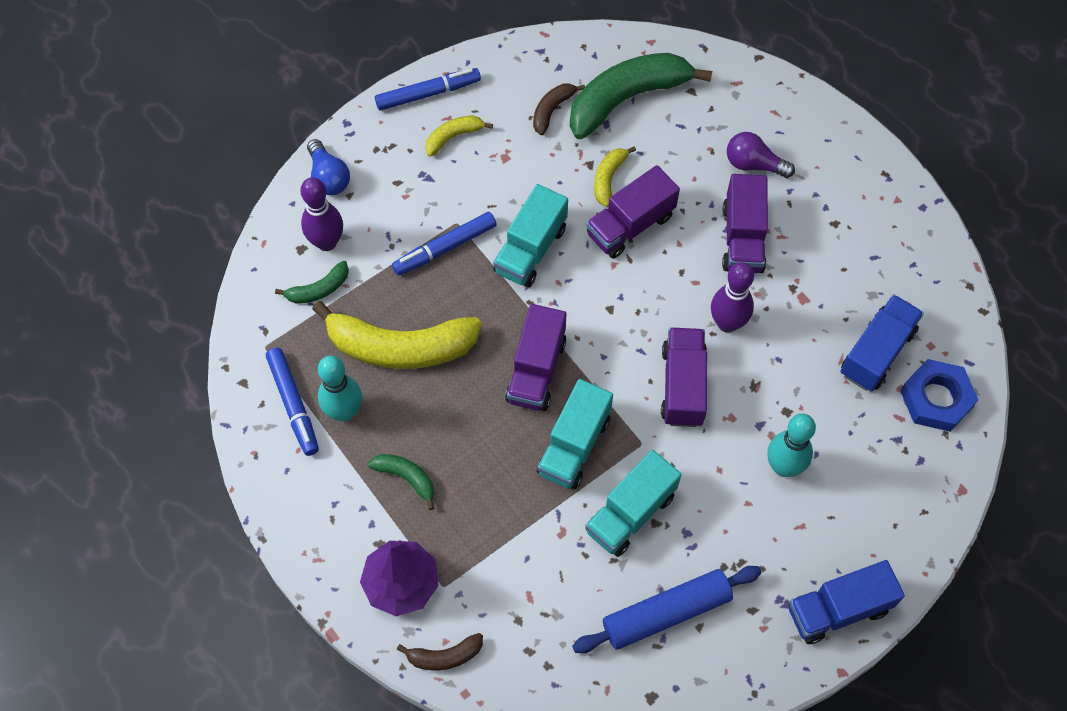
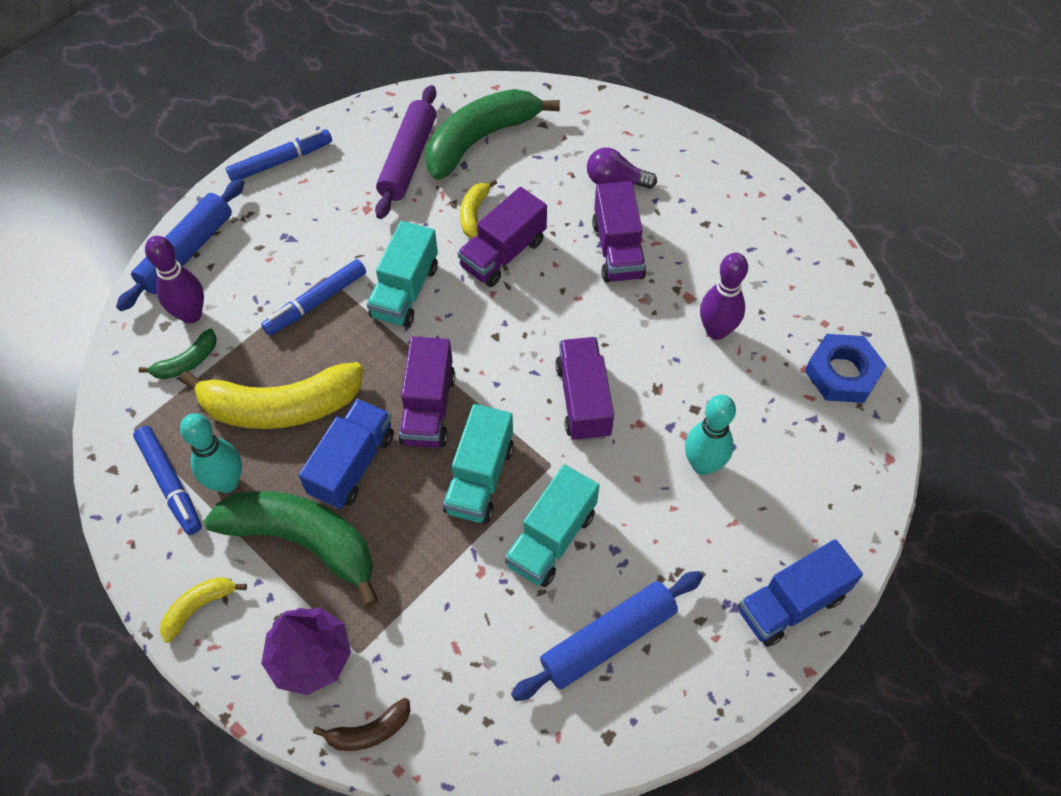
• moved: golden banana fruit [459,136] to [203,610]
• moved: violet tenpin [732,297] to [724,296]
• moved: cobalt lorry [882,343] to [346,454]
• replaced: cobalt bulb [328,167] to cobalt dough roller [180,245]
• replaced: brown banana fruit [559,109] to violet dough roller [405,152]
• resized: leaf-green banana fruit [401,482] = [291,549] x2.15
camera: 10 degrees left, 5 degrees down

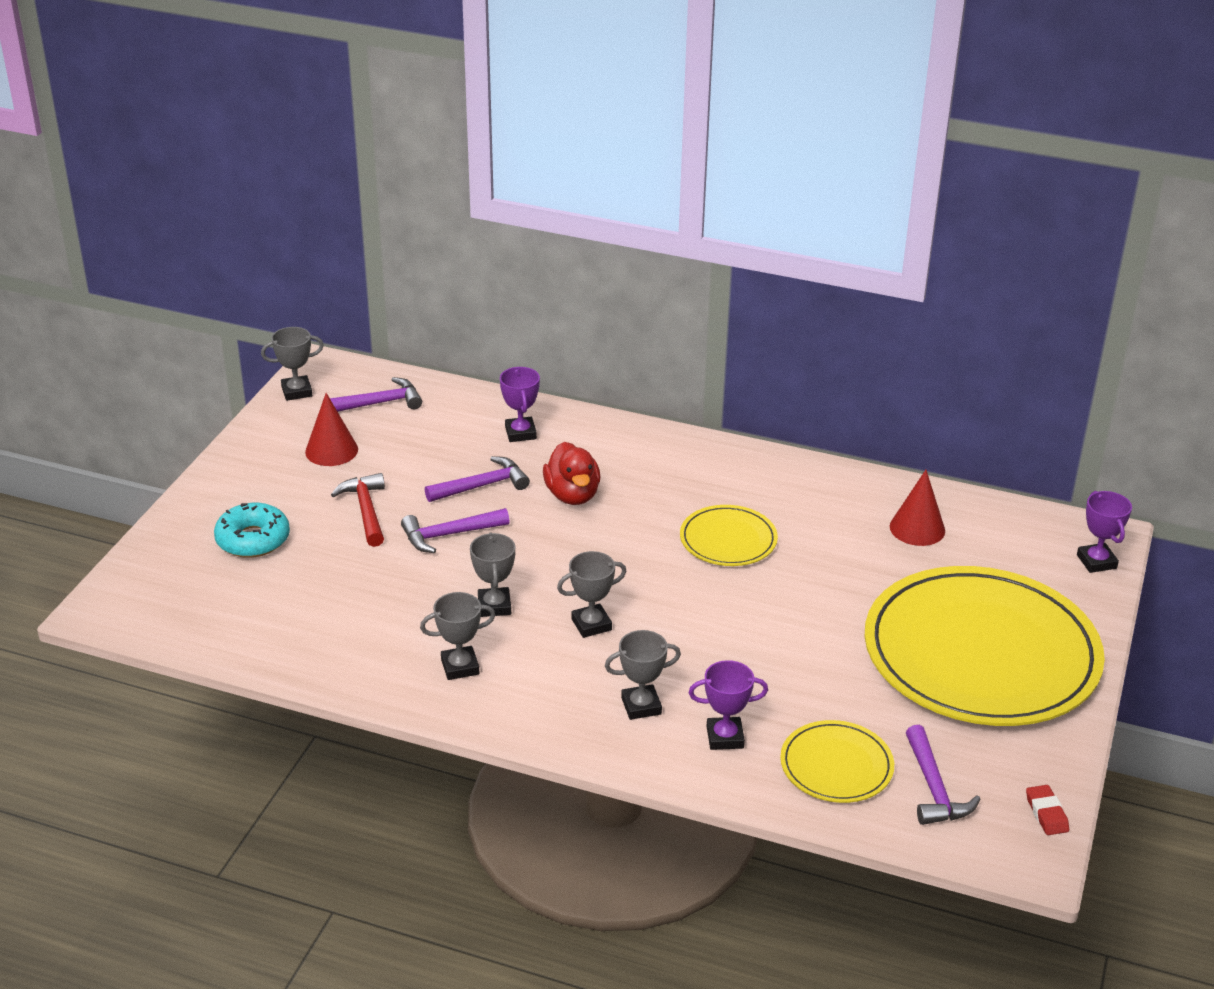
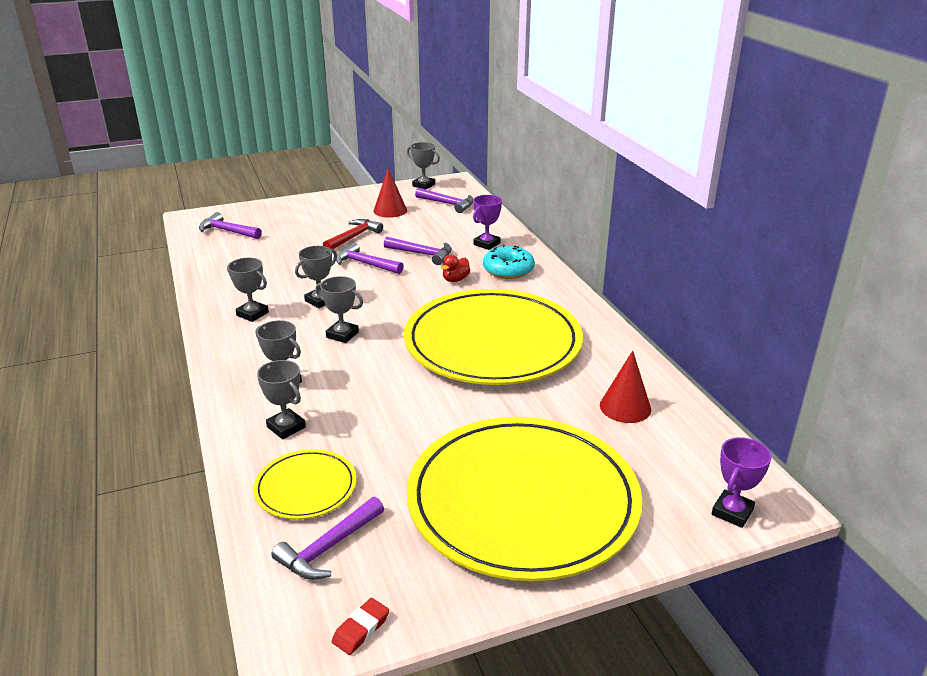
• added: violet hammer [230,225]
• moved: teal donut [252,530] to [509,262]
• recoloured: violet prize cup [728,705] to ash-grey prize cup [281,399]
• resized: red duck [571,473] = [455,268] x0.61
• resized: golden dinner plate [729,535] = [493,337] x2.24
camera: 50 degrees right, 5 degrees down

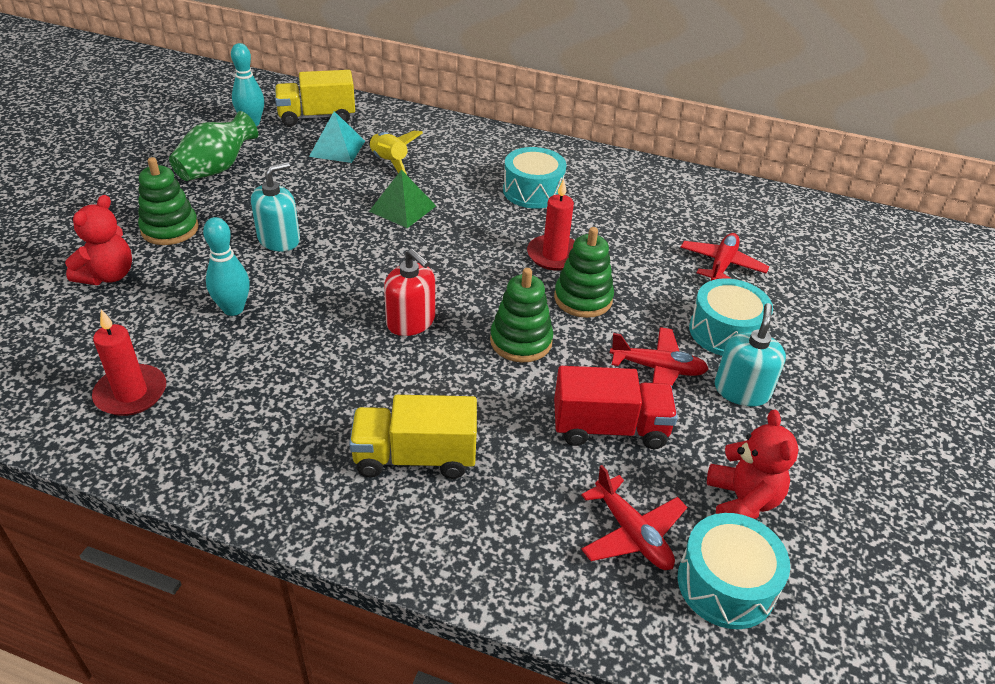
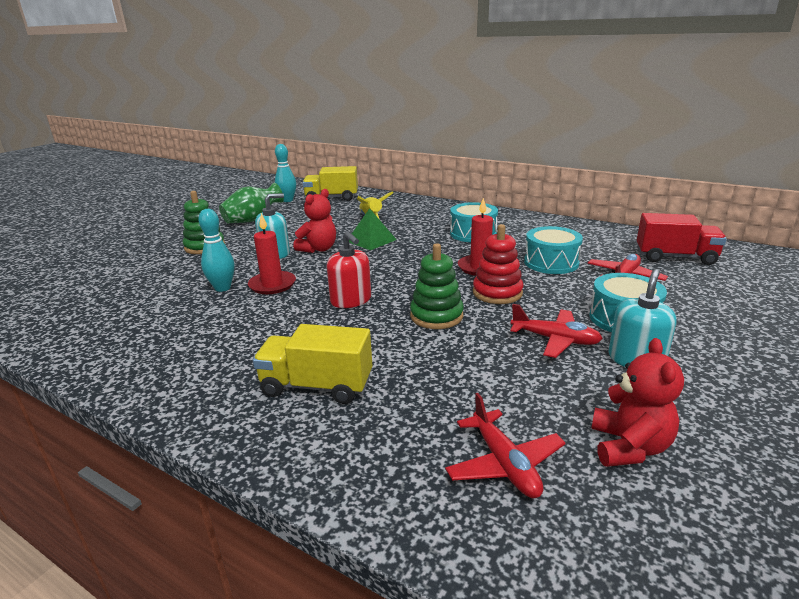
• removed: teal pyramid shape [337,137]
• moved: red stuffed bear [98,240] to [314,221]
• moved: red candle [129,363] to [272,253]
• moved: red lorry [616,407] to [682,239]
• moved: teal drum [733,571] to [553,250]
• recoloured: leaf-green stacking toy [584,272] to red stacking toy [498,264]
camera: 15 degrees right, 15 degrees down

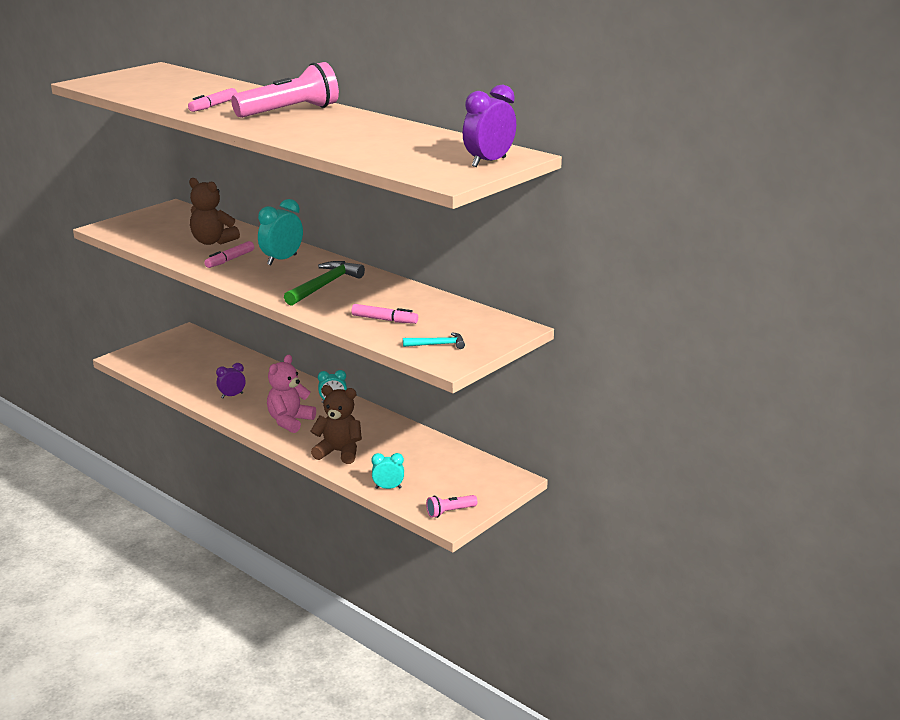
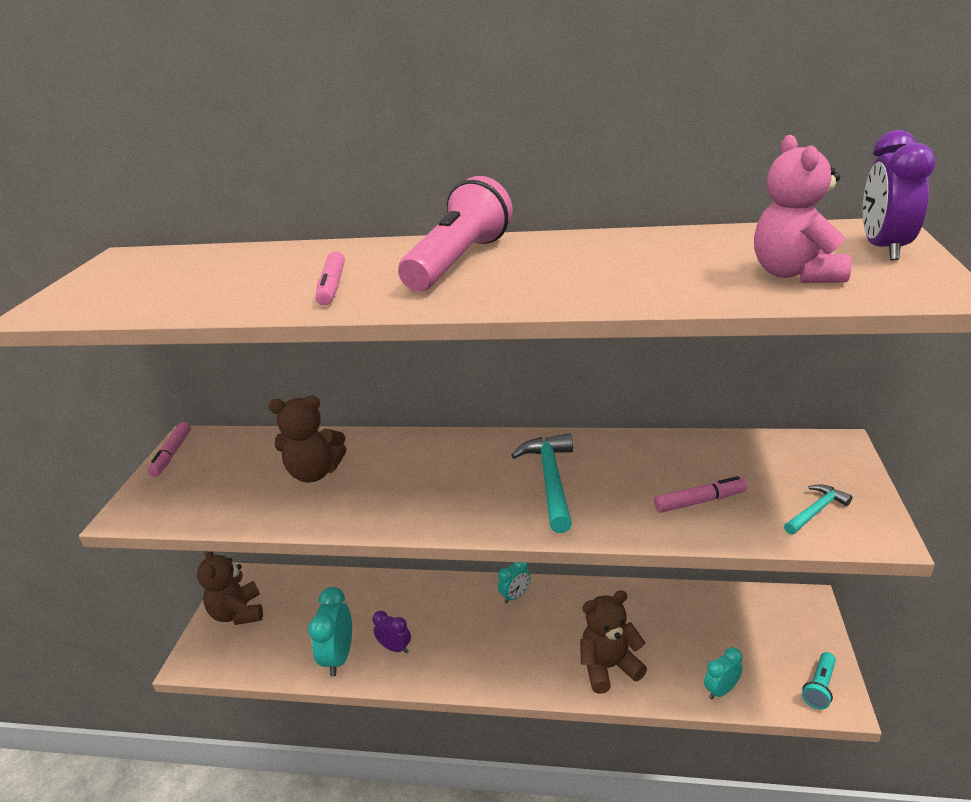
• added: brown stuffed bear [230,588]
• moved: rosy marker pen [229,254] to [169,449]
• moved: teal bedside clock [280,232] to [330,632]
• moved: rosy stuffed bear [291,394] to [803,209]
• recoloured: leaf-green hammer [324,283] to teal hammer [542,483]
• recoloured: rosy torch [451,506] to teal torch [819,680]
• turned: violet bedside clock [231,380] = [391,632] 90 degrees clockwise
camera: 30 degrees left, 5 degrees up

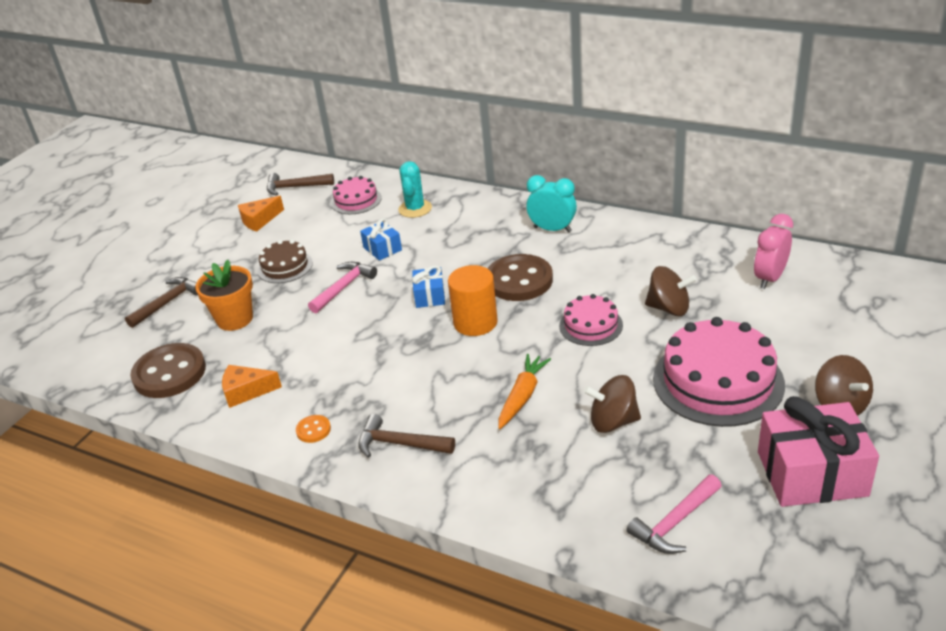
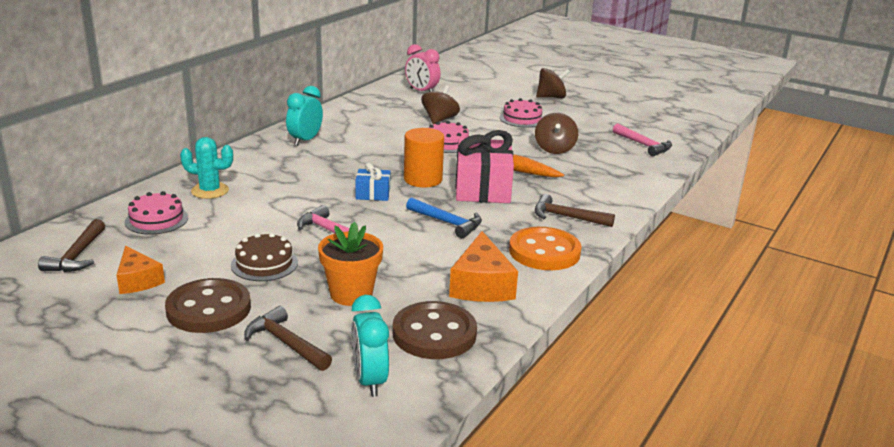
• removed: cobalt wrapped gift [381,239]
• added: teal bedside clock [370,346]
• added: cobalt hammer [444,217]
• moved: brown shirt button [520,277] to [208,305]
• moved: rosy wrapped gift [818,451] to [485,166]
• turned: brown hammer [406,436] = [575,210] 90 degrees clockwise
• resized: orange cheese [252,386] = [483,266] x1.51
• resized: orange shirt button [313,429] = [545,248] x2.28
• resized: rosy cake [719,372] = [521,112] x0.54
camera: 90 degrees left, 10 degrees down

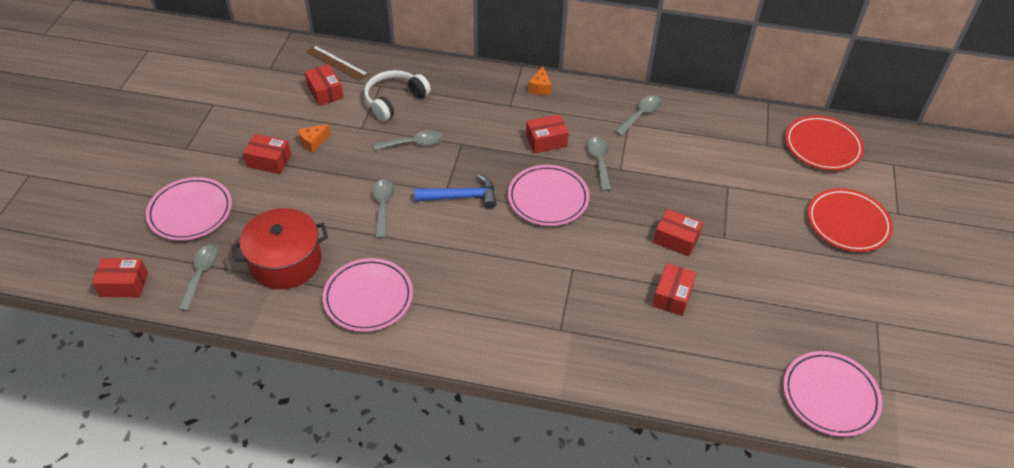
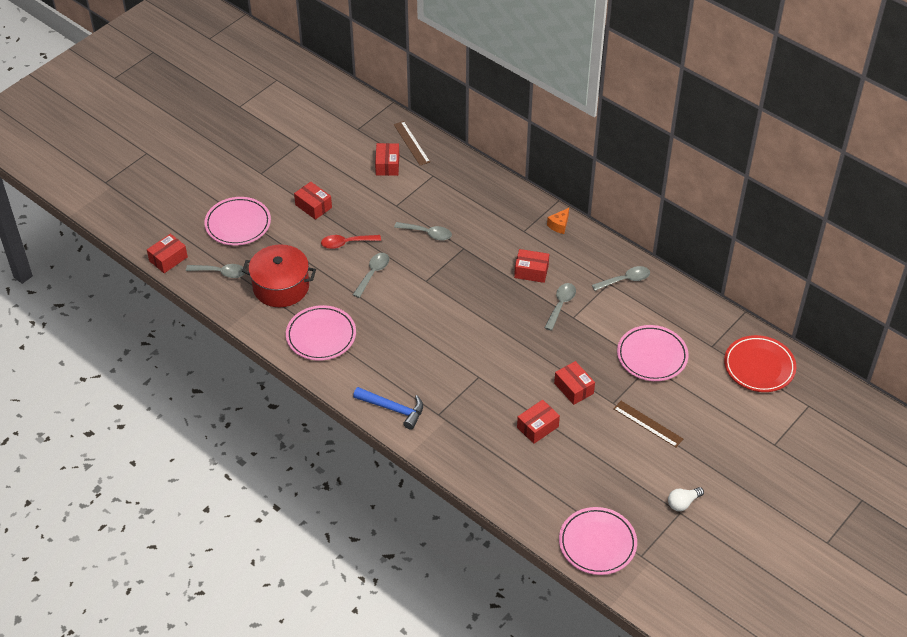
• removed: orange cheese [314,138]
• removed: snow-white headphones [397,95]
• removed: red dinner plate [850,220]
• added: red teaspoon [351,242]
• added: brown straightedge [648,424]
• added: snow-white bulb [686,499]
• moved: cobalt hammer [455,191] to [388,408]
• moved: rosy dinner plate [549,195] to [652,353]
• turned: red package [120,277] = [167,253] 75 degrees counterclockwise
• turned: ash-grey teaspoon [198,278] = [215,271] 60 degrees clockwise
camera: 30 degrees right, 0 degrees up

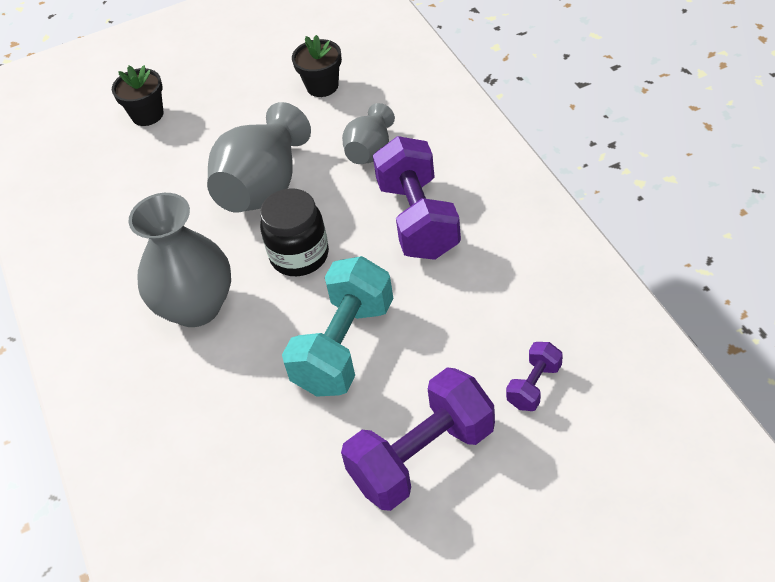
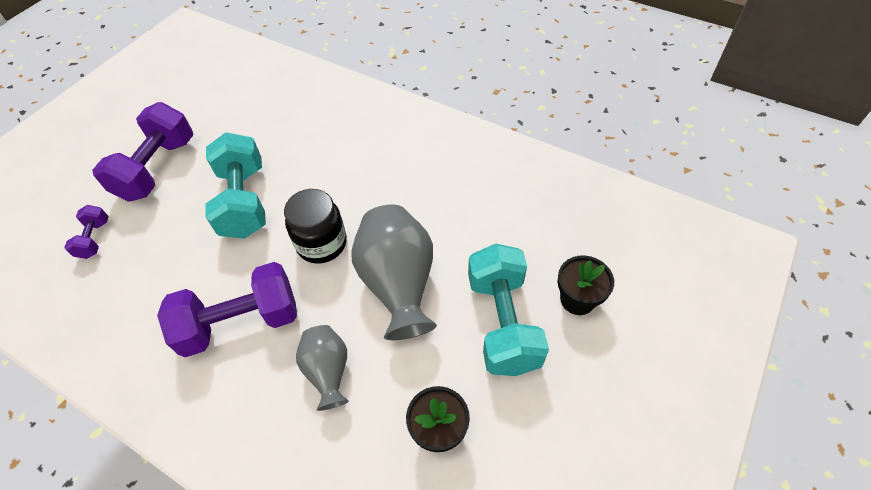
• removed: ash-grey tall vase [180,260]
• added: teal free weight [508,310]
• turned: violet free weight [417,198] = [227,309] 60 degrees counterclockwise
camera: 140 degrees right, 5 degrees up

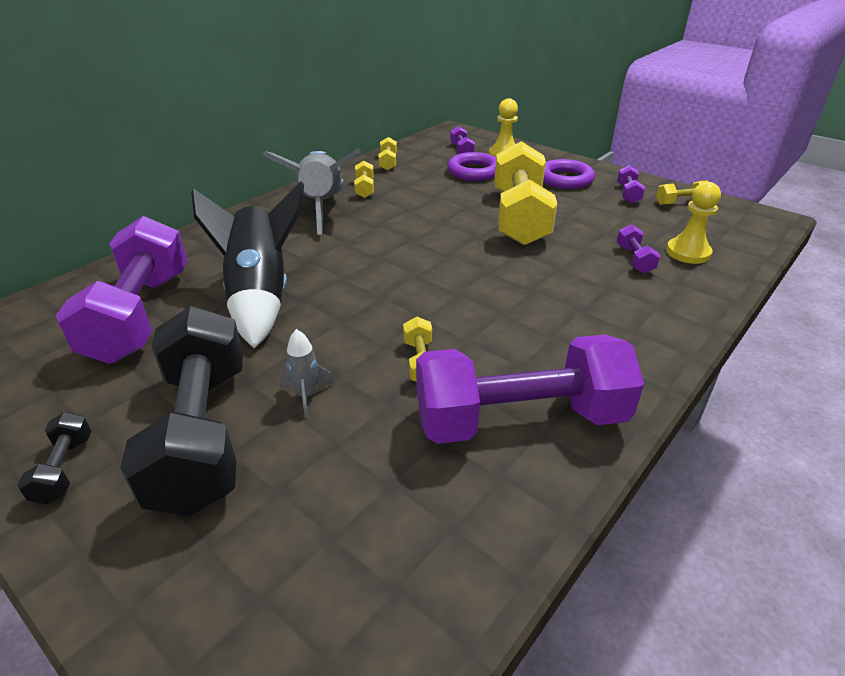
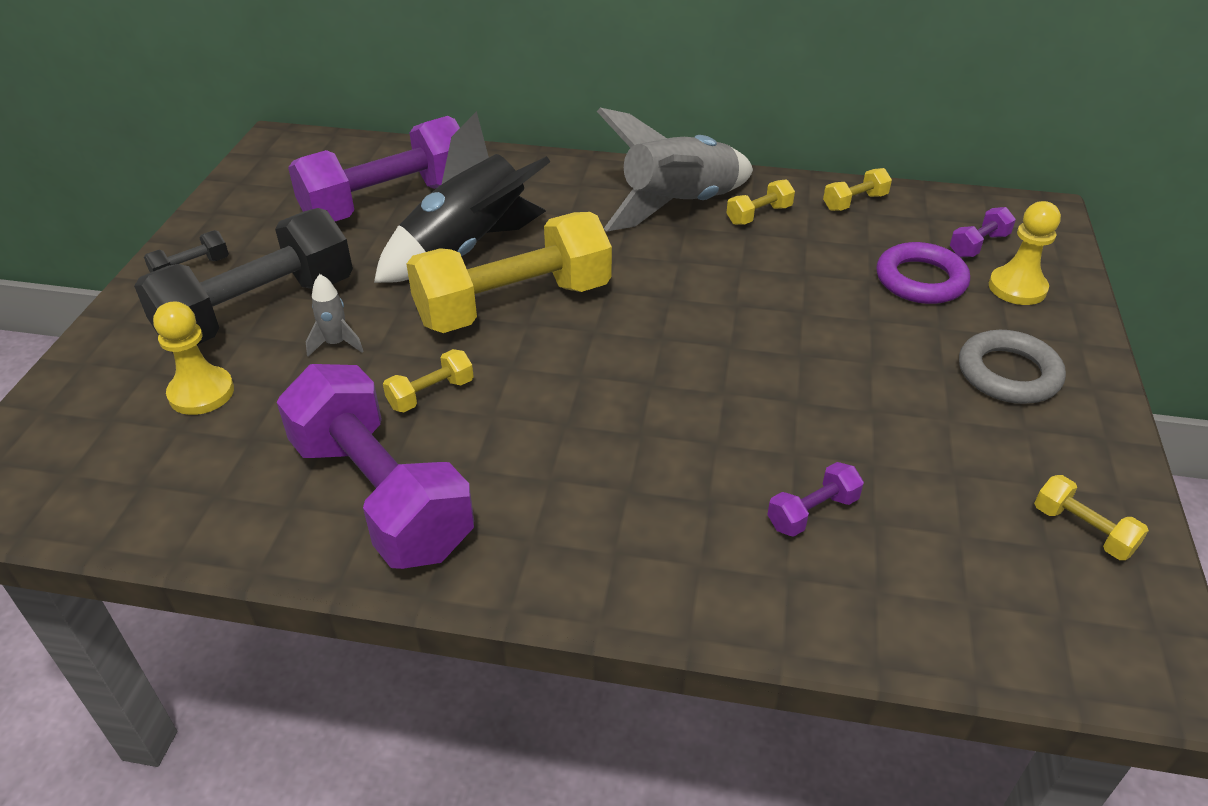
• removed: violet free weight [631,184]
• moved: golden free weight [525,193] to [509,272]
• moved: golden game pawn [693,223] to [193,358]
• recoloured: violet ring [569,174] to ash-grey ring [1012,367]
camera: 60 degrees right, 5 degrees up

